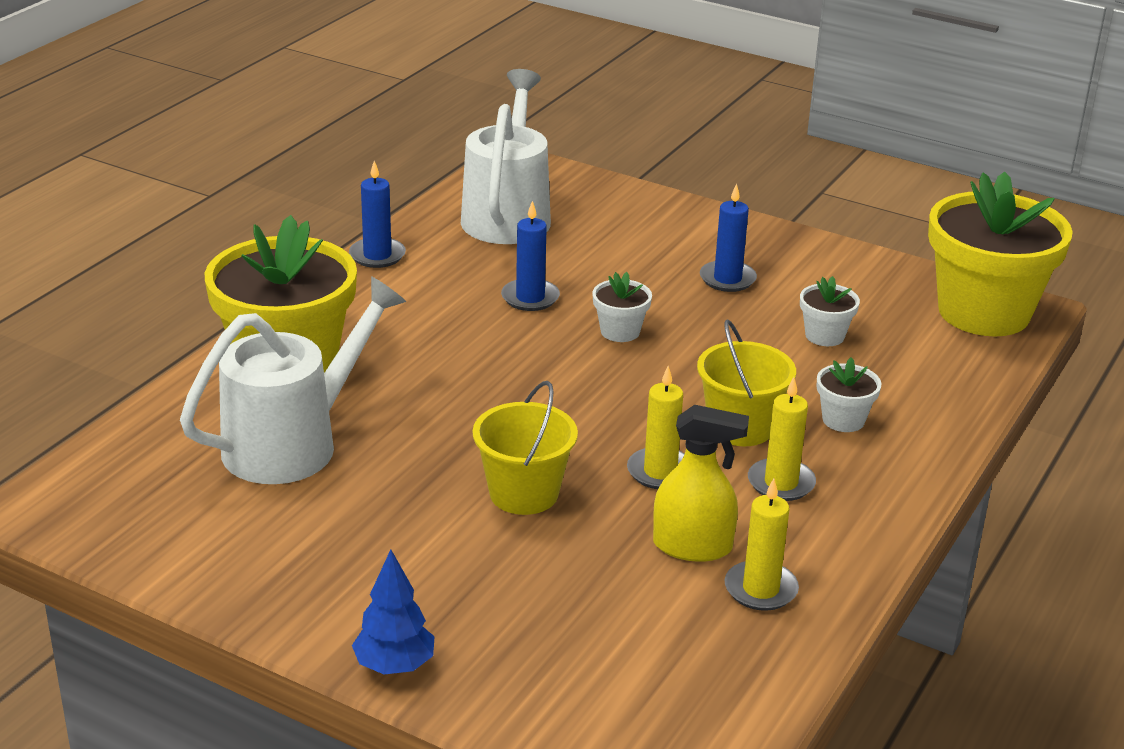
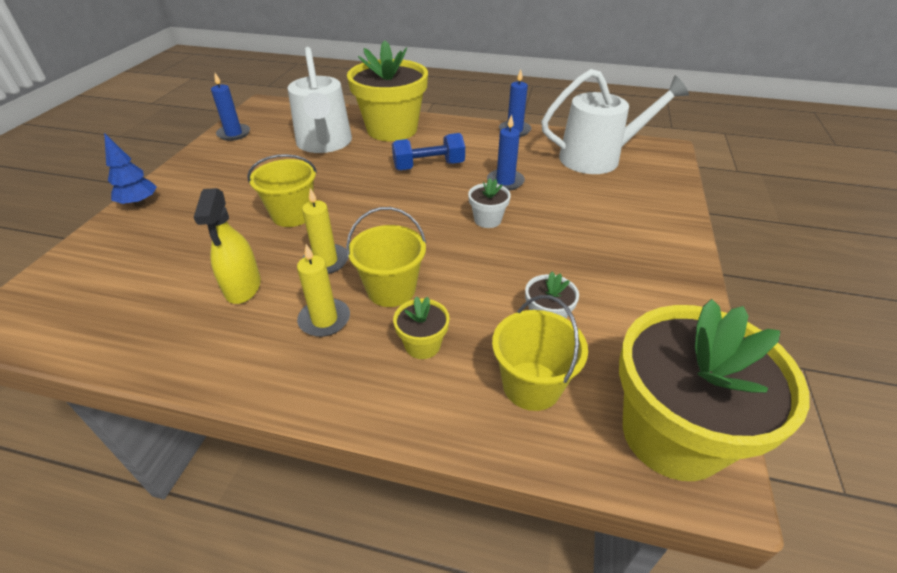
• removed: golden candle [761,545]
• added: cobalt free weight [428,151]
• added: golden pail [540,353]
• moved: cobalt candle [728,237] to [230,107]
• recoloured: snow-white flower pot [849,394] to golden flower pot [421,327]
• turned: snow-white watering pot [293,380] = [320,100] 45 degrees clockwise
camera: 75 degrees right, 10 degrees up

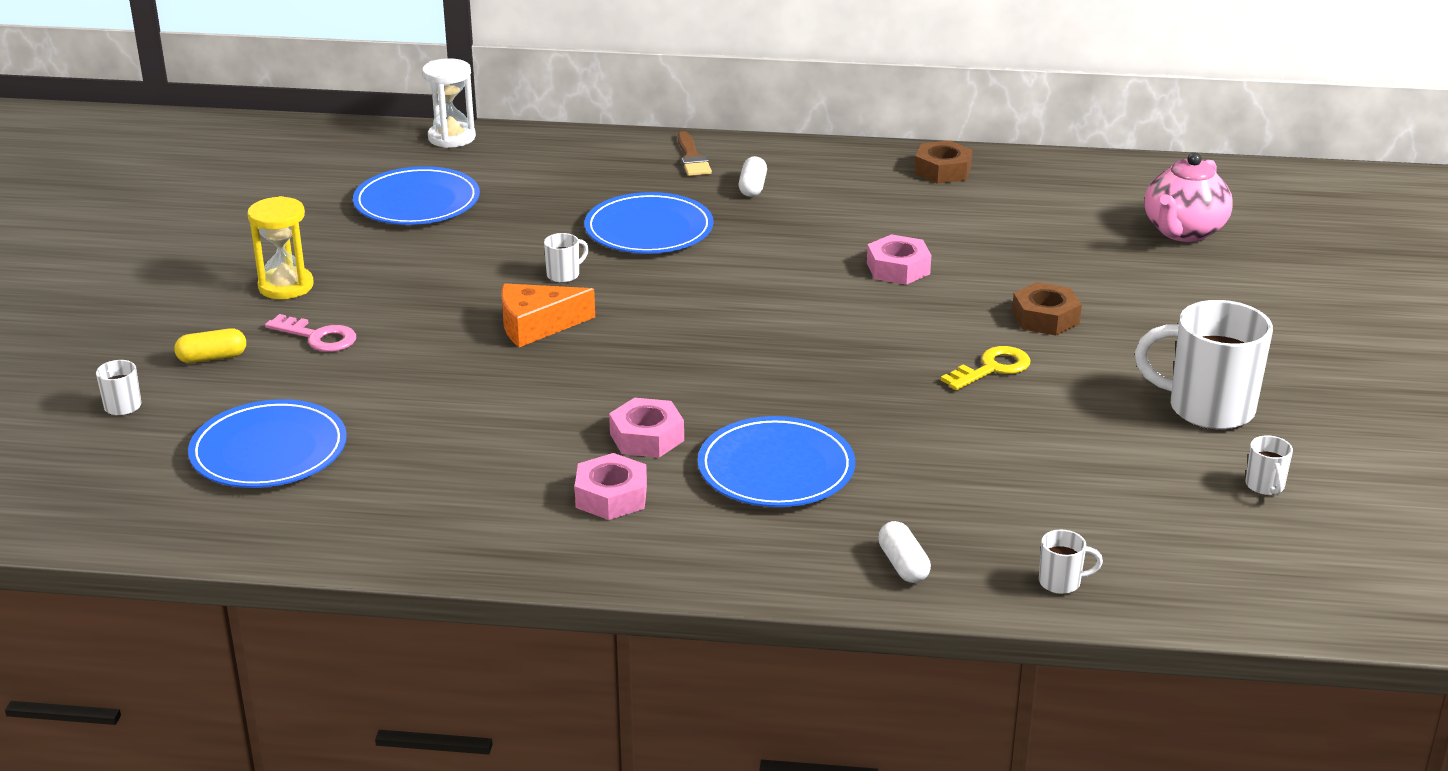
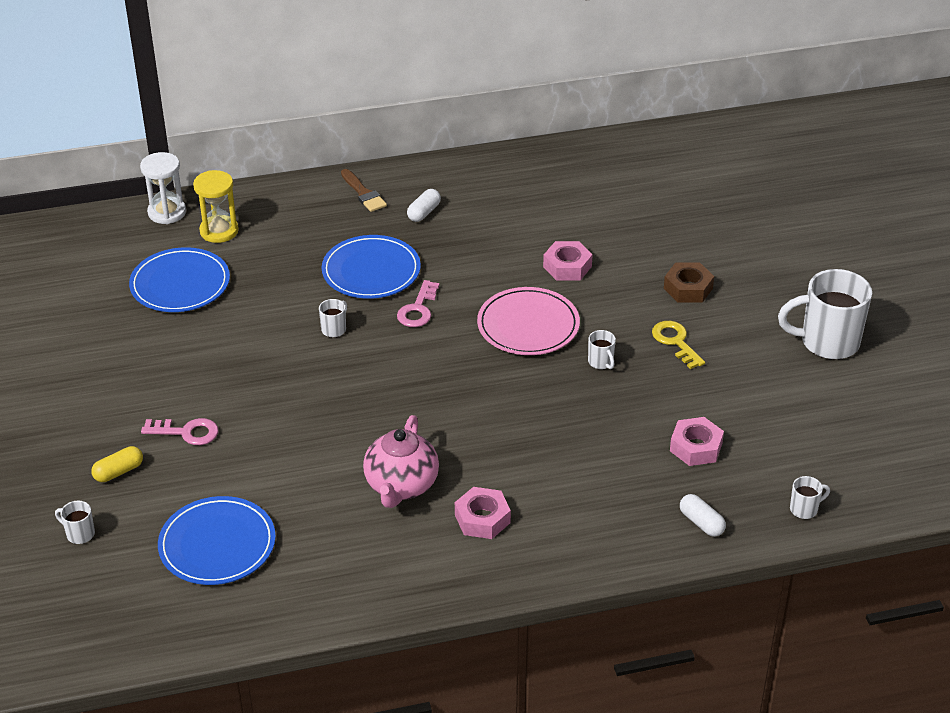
• removed: orange cheese [548,315]
• removed: cobalt dinner plate [776,461]
• removed: brown hex nut [943,162]
• added: rosy latchkey [418,303]
• added: rosy dinner plate [528,321]
• moved: golden sand timer [280,247] to [216,206]
• moved: rosy hex nut [646,428] to [697,441]
• moved: rosy teapot [1188,197] to [401,461]
• moved: snow-white mug [1269,465] to [602,349]
• turned: snow-white pill [753,176] = [424,205] 45 degrees clockwise
• turned: golden latchkey [985,368] = [678,345] 60 degrees counterclockwise
camera: 20 degrees left, 10 degrees up

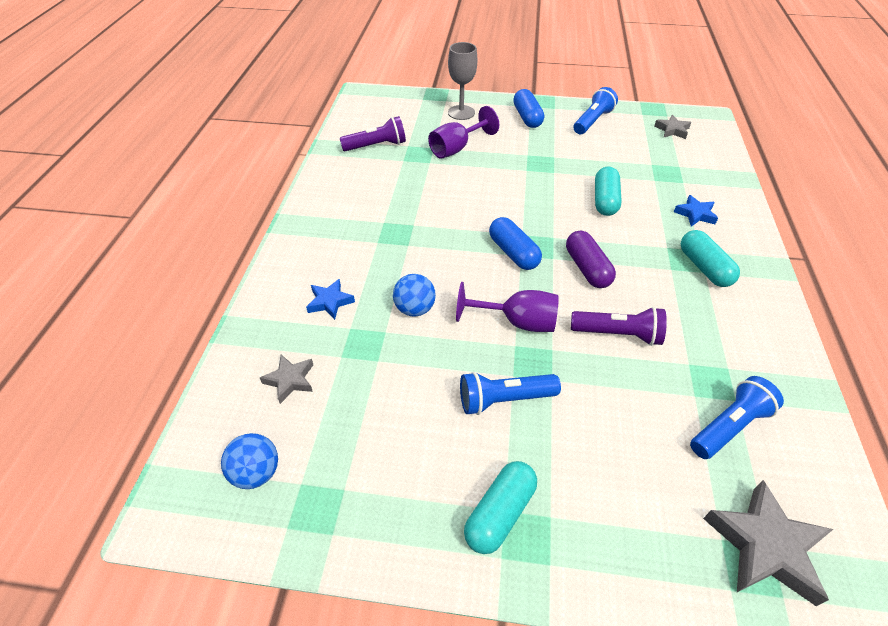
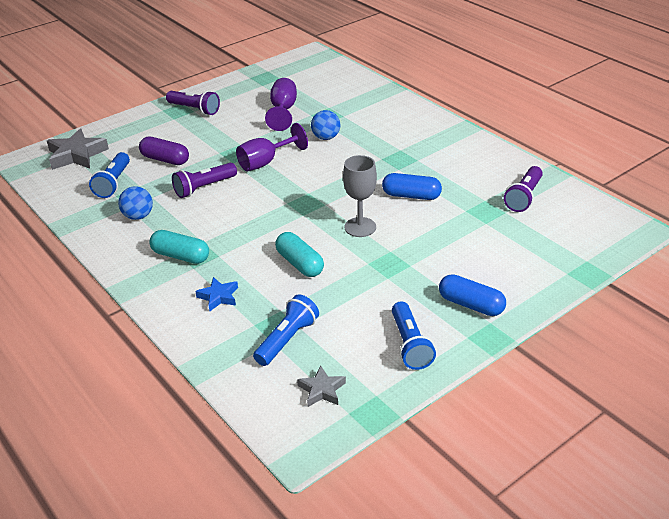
• removed: ash-grey star shape [286,379]
• removed: cobalt star shape [330,299]
• moved: cobalt ball [249,461] to [135,203]
• moved: violet goblet [463,132] to [281,104]
• moved: ash-grey goblet [462,81] to [360,196]
• moved: cobalt torch [510,393] to [286,330]
• moved: cobalt pill [515,243] to [412,186]
• moved: violet pill [591,259] to [164,151]
• replaced: teal pill [500,507] to violet torch [193,103]
camera: 135 degrees right, 10 degrees down

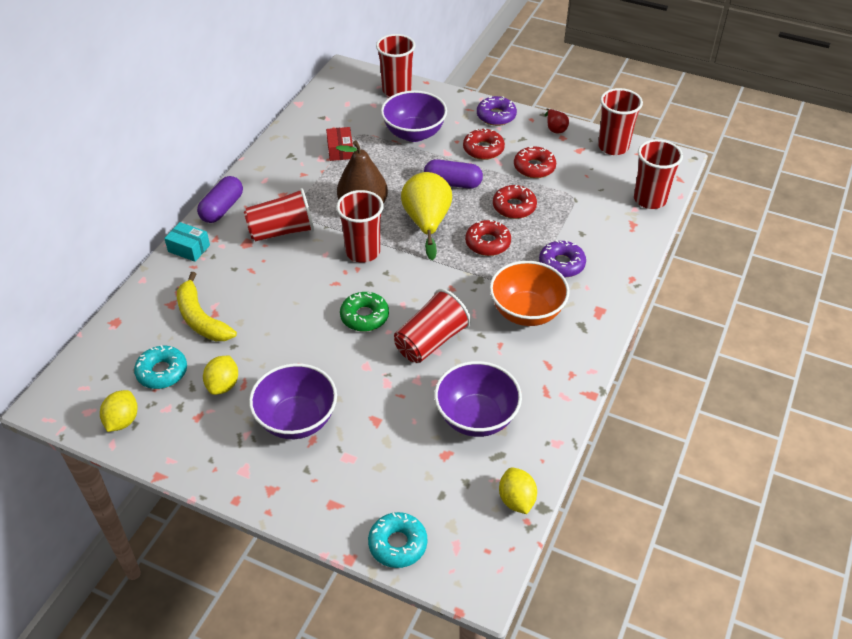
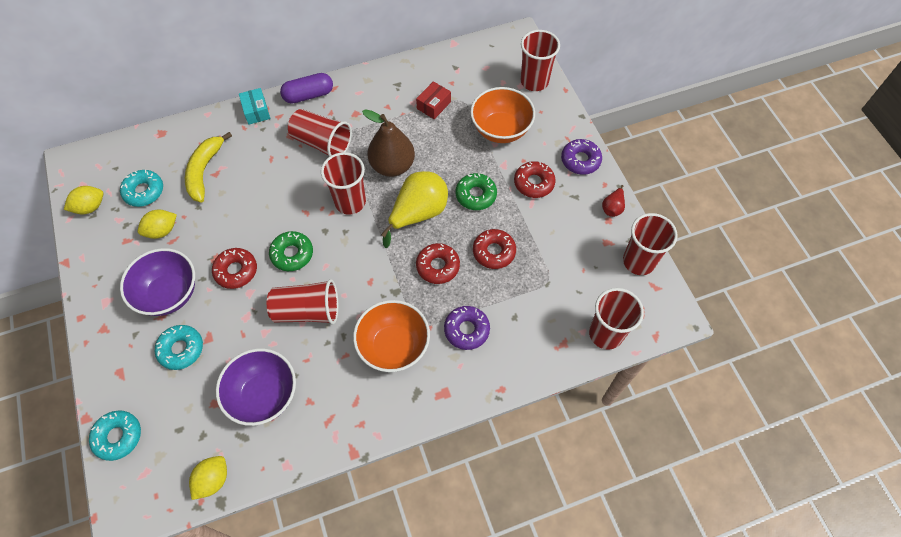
• added: teal donut [179,347]
• moved: red donut [535,162] to [234,268]
• replaced: violet pill [453,174] to leaf-green donut [476,191]
• recoloured: violet serving bowl [414,116] to orange serving bowl [502,115]
camera: 45 degrees right, 15 degrees up

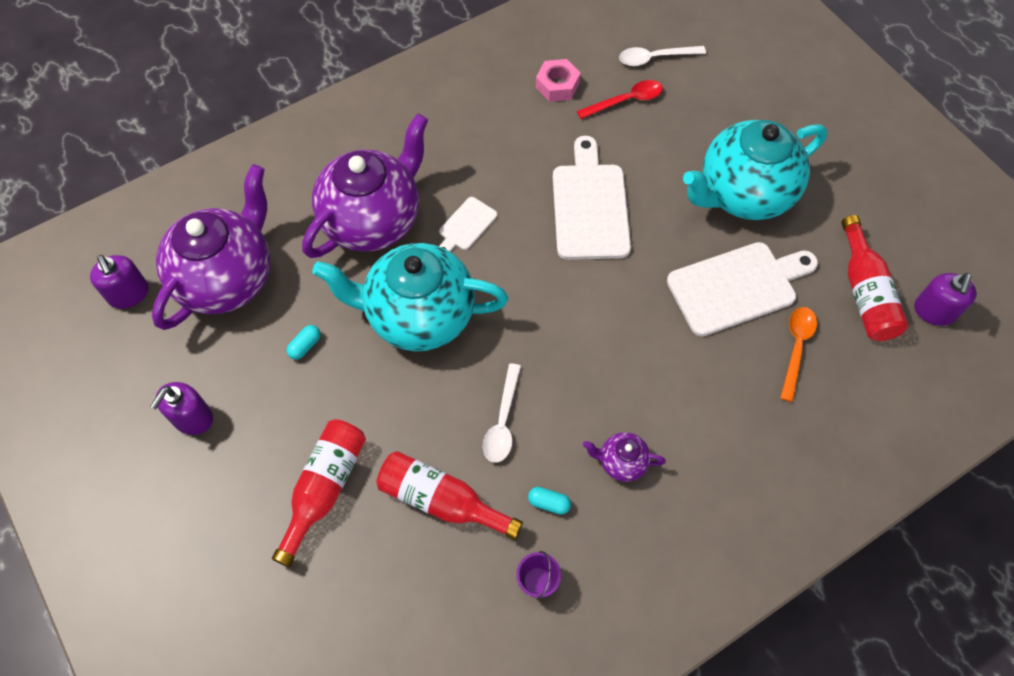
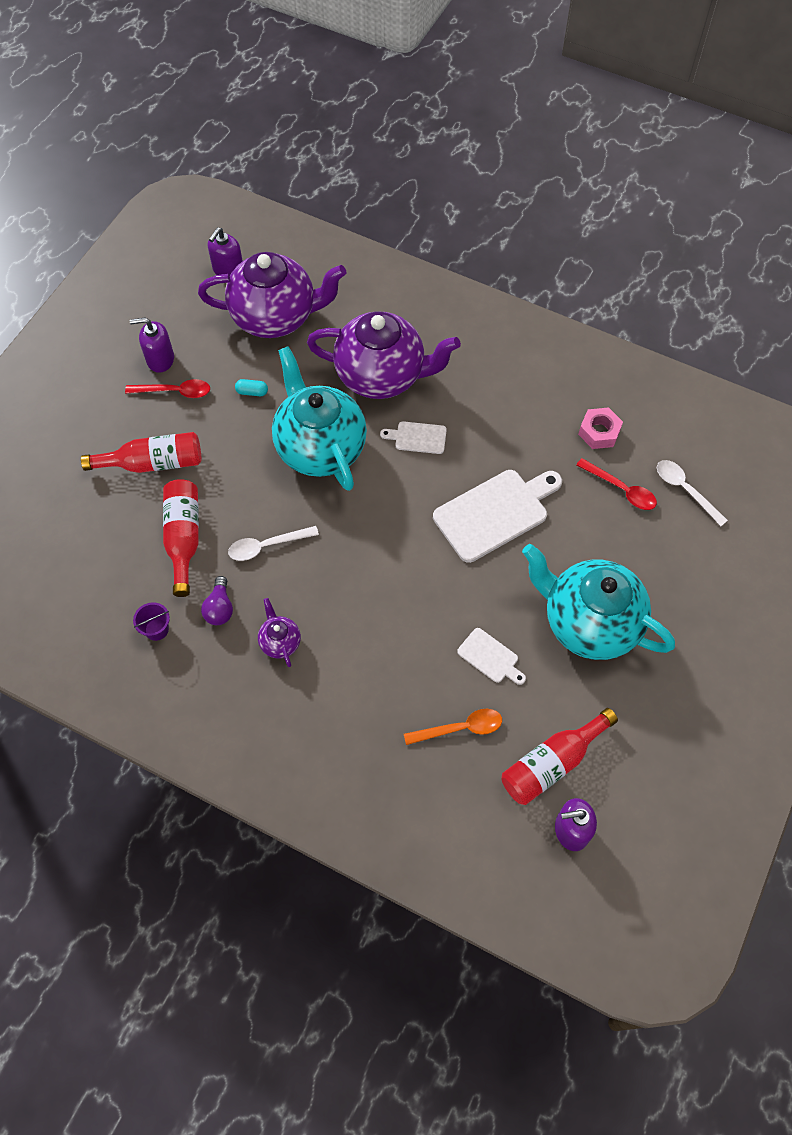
• added: red teaspoon [167,388]
• replaced: teal pill [549,501] to violet bulb [217,600]
• resized: snow-white cutting board [742,289] = [491,656] x0.50
camera: 60 degrees right, 0 degrees up

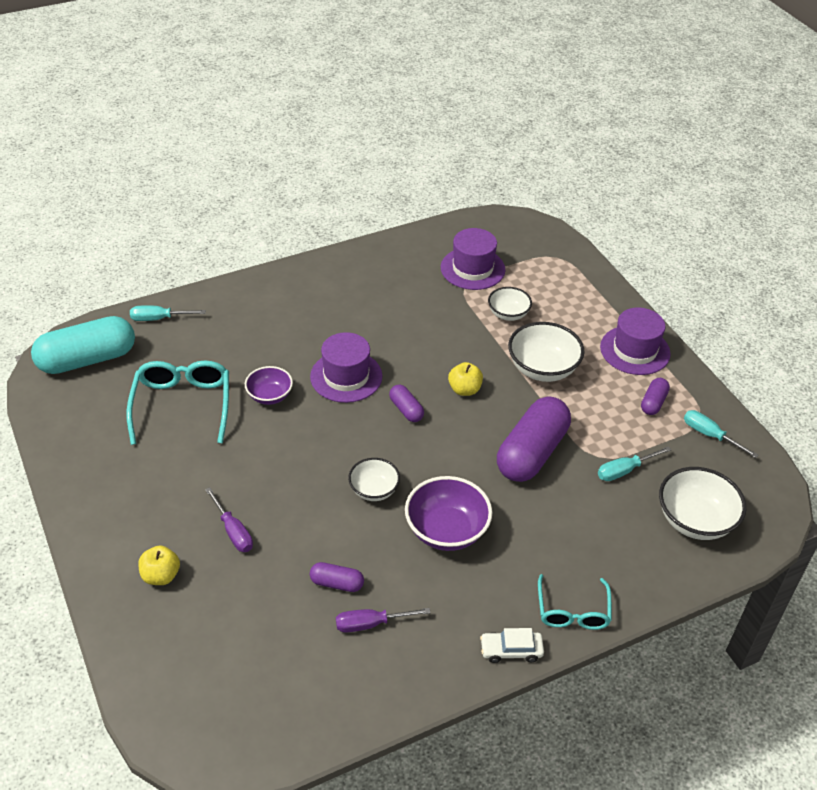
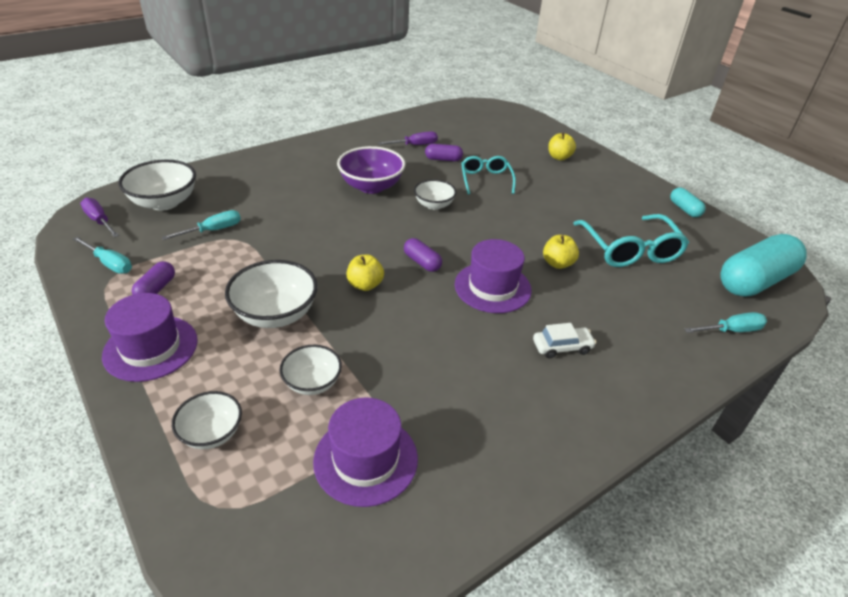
• removed: violet pill [534,439]
• added: snow-white serving bowl [207,420]
• added: teal pill [688,202]
• moved: violet hand screwdriver [229,519] to [99,217]
• moved: snow-white car [512,645] to [564,341]
• moved: teal glasses [575,602] to [488,175]
• replaced: violet serving bowl [269,385] to golden apple fruit [561,252]
camera: 170 degrees right, 5 degrees down

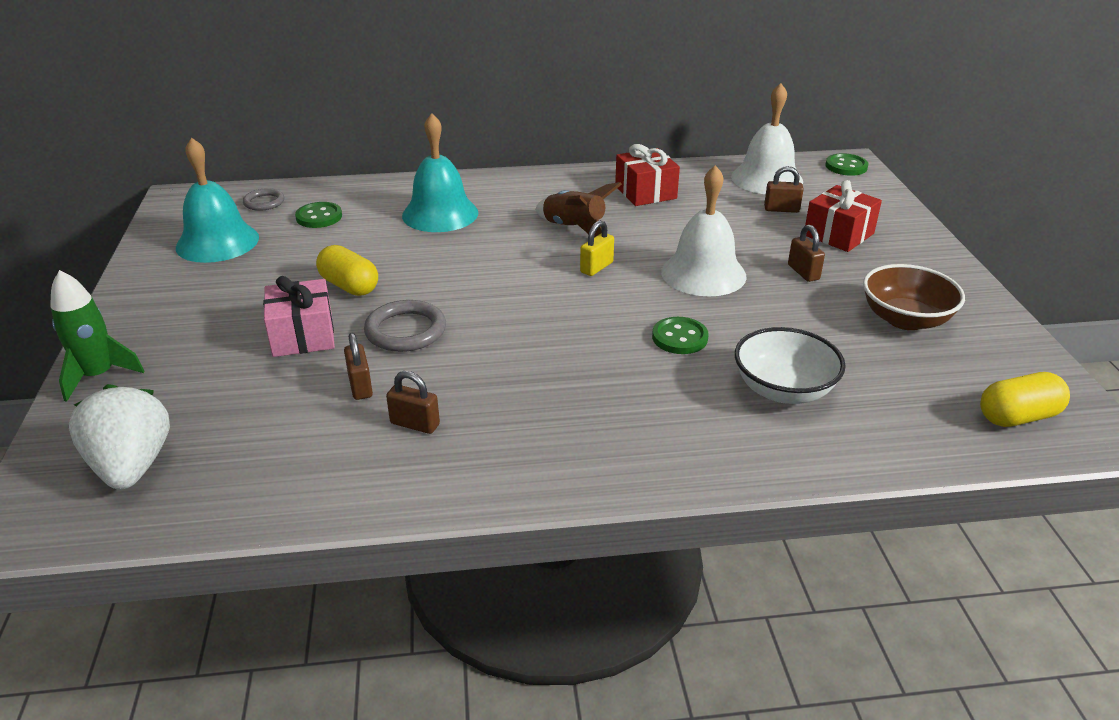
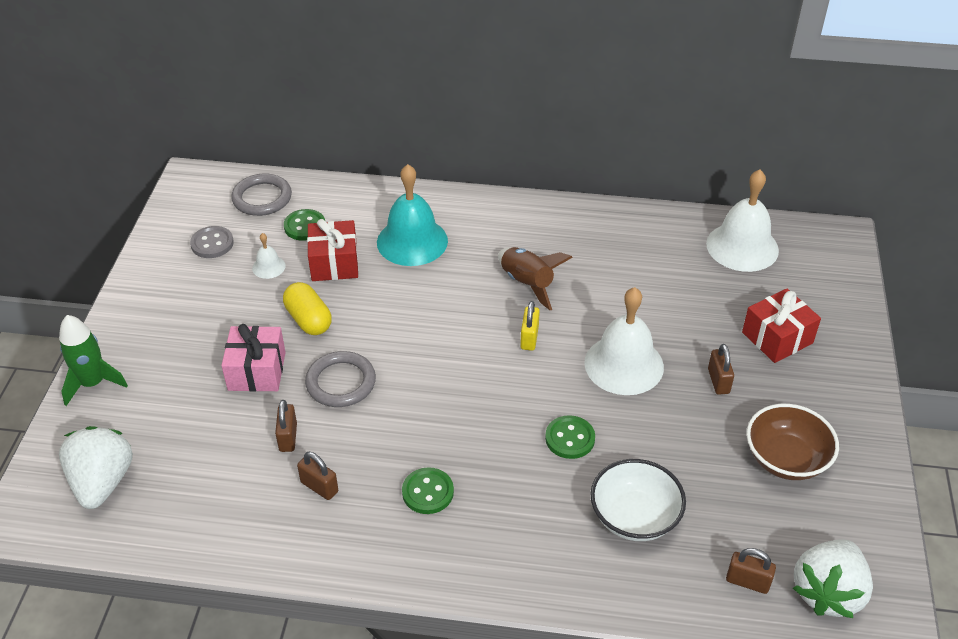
• added: snow-white hand bell [269,256]
• moved: red wrapped gift [647,175] to [332,250]
• moved: brown small lock [784,189] to [751,571]
• moved: leaf-green shirt button [846,164] to [428,490]
• replaced: teal hand bell [217,200] to ash-grey shirt button [212,242]
• replaced: golden pill [1025,399] to snow-white strawberry [833,578]
• turned: golden small lock [597,248] = [530,326] 45 degrees counterclockwise
• resized: ash-grey ring [263,199] = [261,194] x1.60
camera: 15 degrees right, 10 degrees up

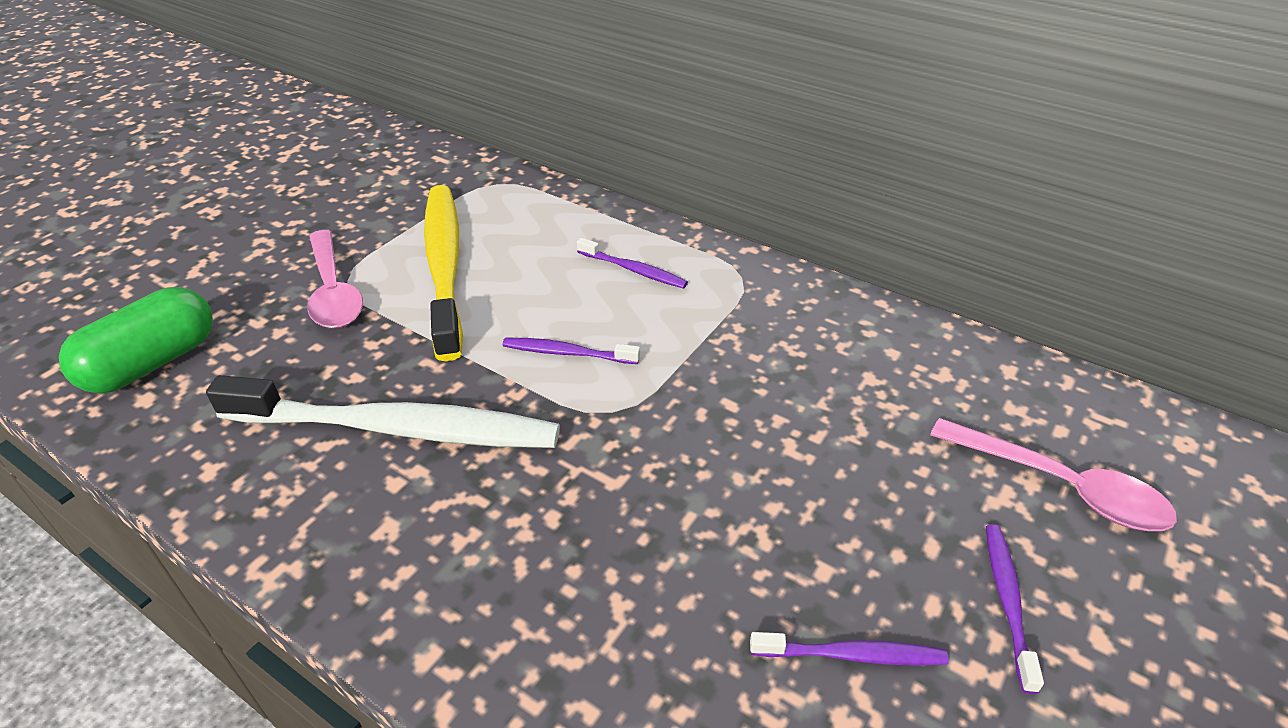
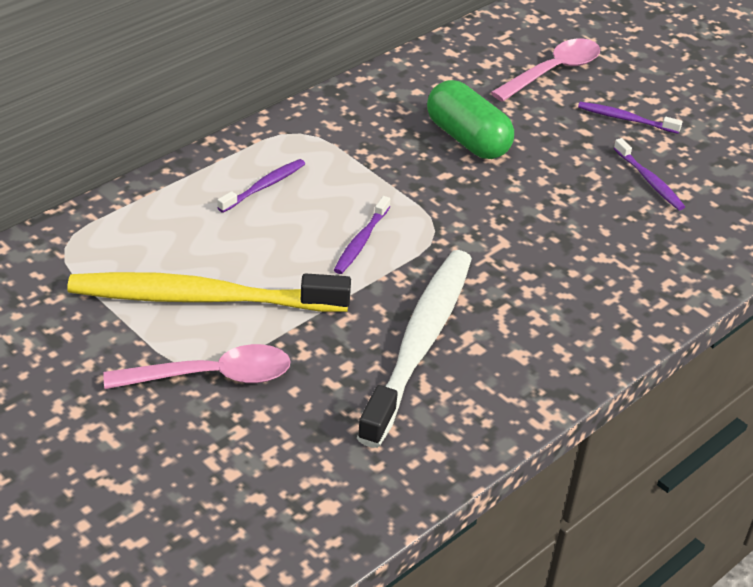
• moved: leaf-green pill [136,340] to [470,119]
• turned: violet tooth brush [849,649] = [649,174] 135 degrees clockwise
camera: 80 degrees left, 0 degrees up

